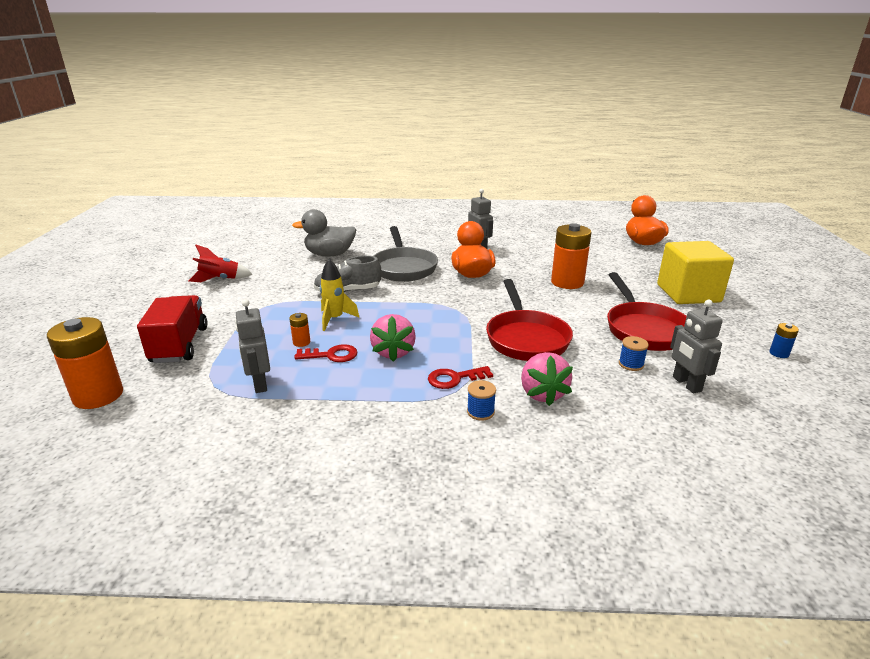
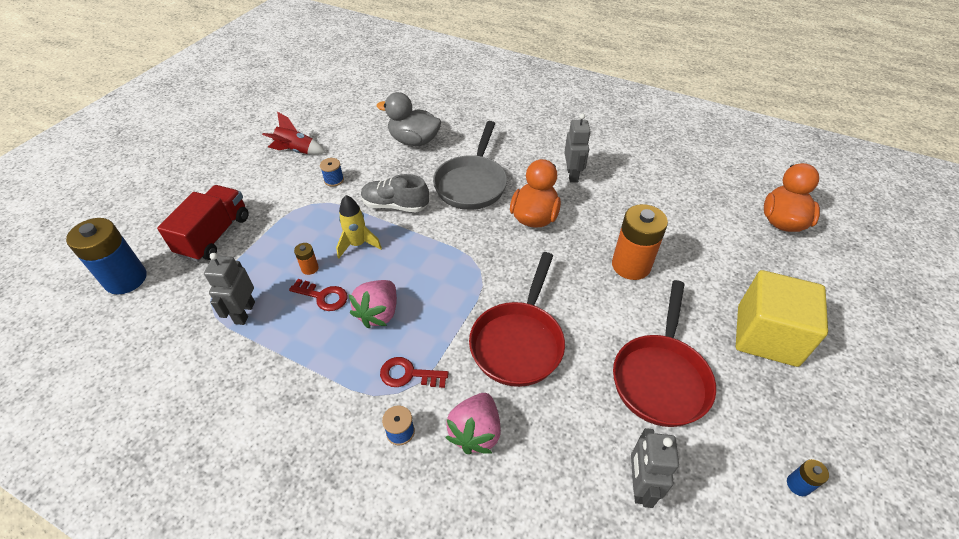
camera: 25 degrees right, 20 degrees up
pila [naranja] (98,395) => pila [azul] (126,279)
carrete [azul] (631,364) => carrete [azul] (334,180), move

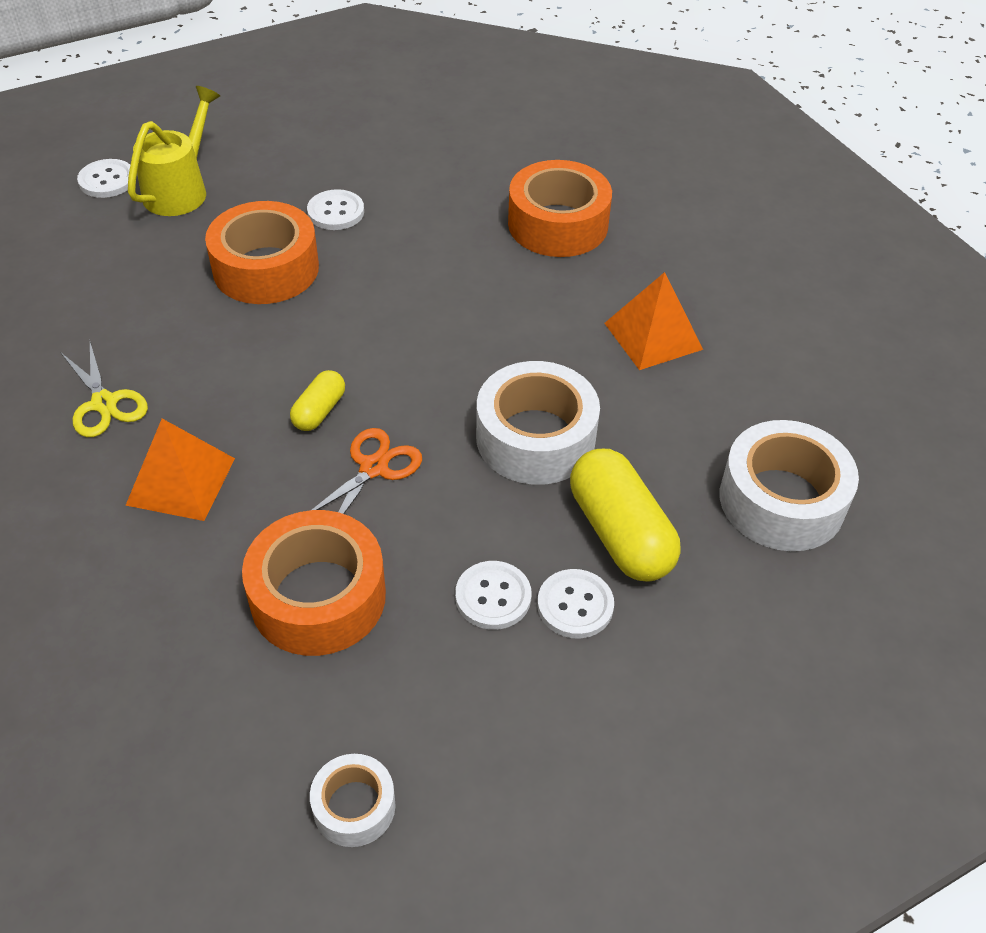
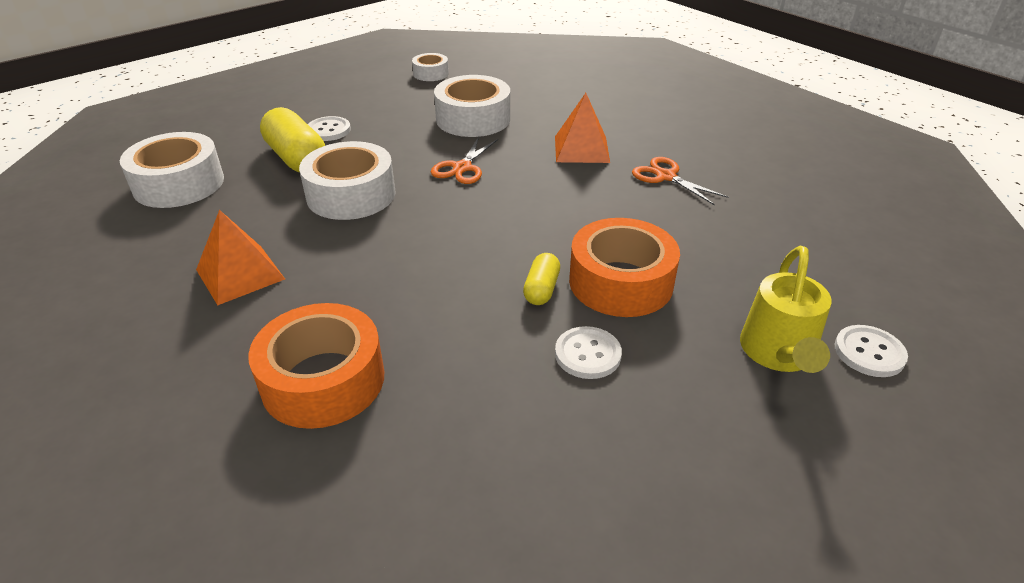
camera: 170 degrees right, 10 degrees down
tijeras [amarillo] (104,403) => tijeras [naranja] (666,176)
cápsula [amarillo] (319,411) => cápsula [amarillo] (541,289), move
cinta adhesiva [naranja] (318,597) => cinta adhesiva [blanco] (473,119)
botón [blanco] (493,597) => nothing

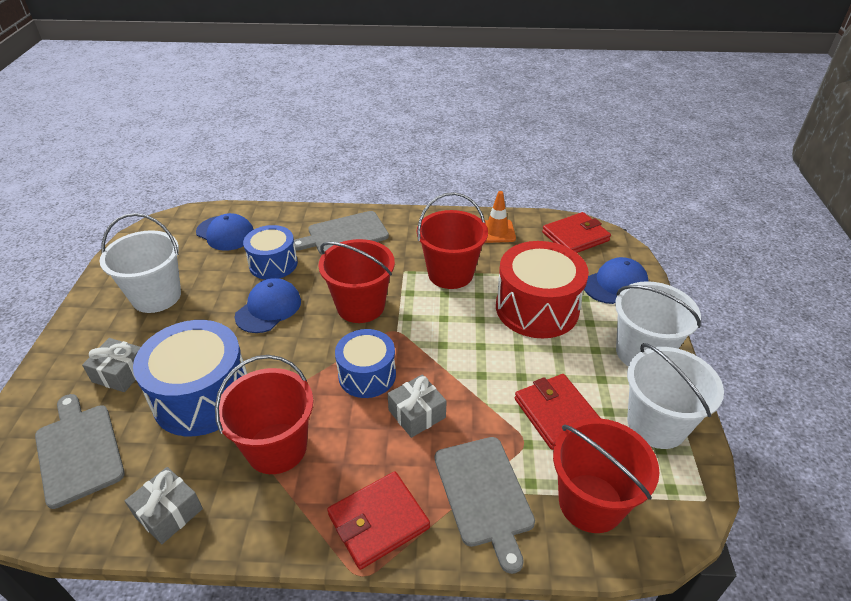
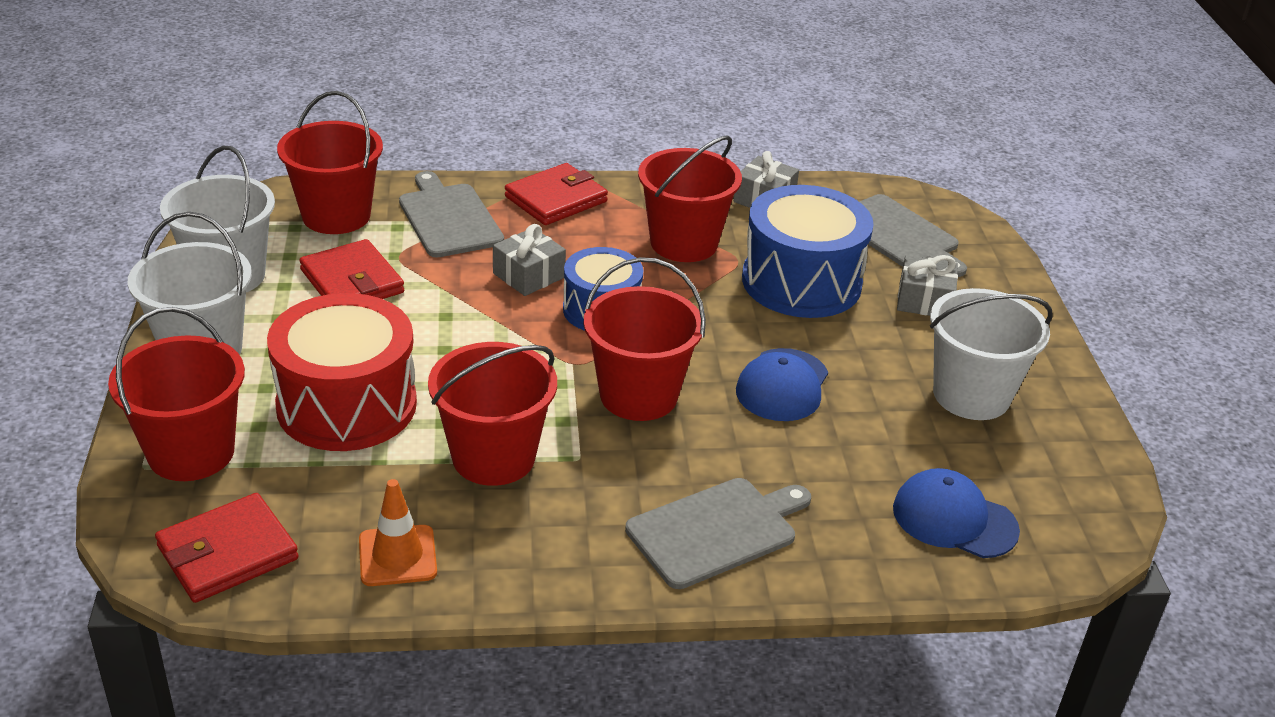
camera: 170 degrees right, 5 degrees down
tambor [azul] (273,264) => nothing
gorra [azul] (615,284) => balde [rojo] (191,452)

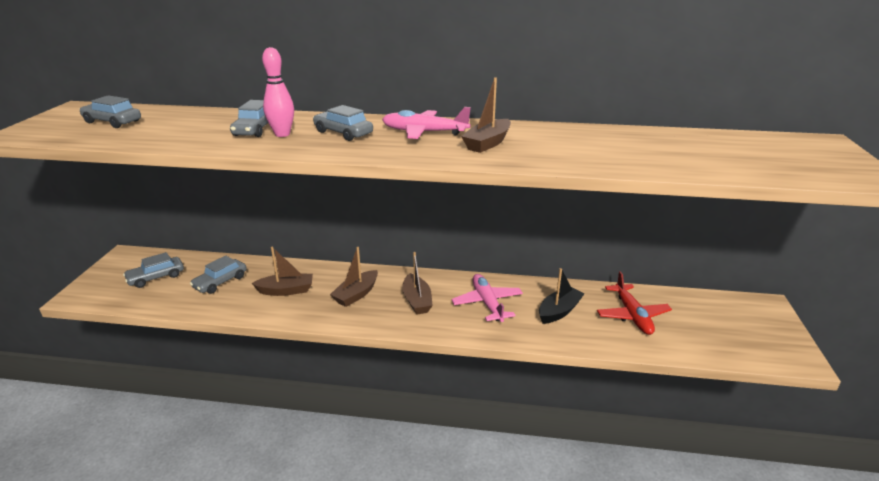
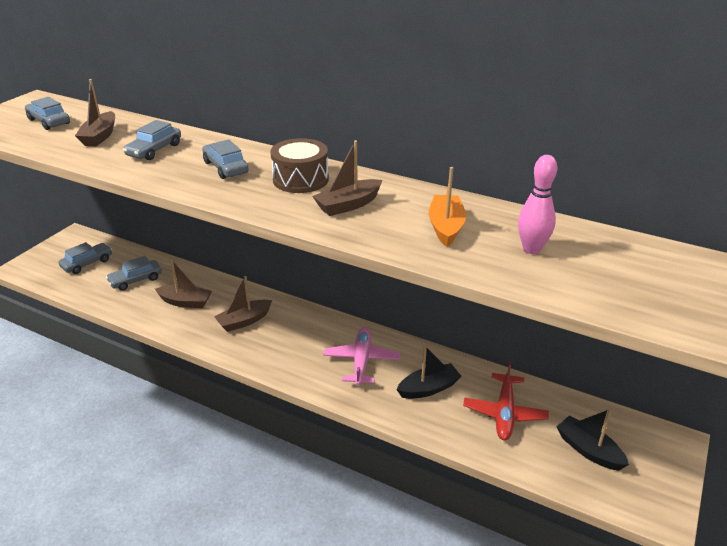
camera: 20 degrees right, 5 degrees up
bolo [rosa] (282,134) => bolo [rosa] (531,249), move
avión [rosa] (424,132) => tambor [marrón] (300,179)
coche [gris] (156,277) => coche [gris] (87,263), 150 degrees clockwise
barco [marrón] (417,301) => barco [marrón] (100,136), move
nothing => barco [naranja] (446,227)
nothing => barco [negro] (588,450)

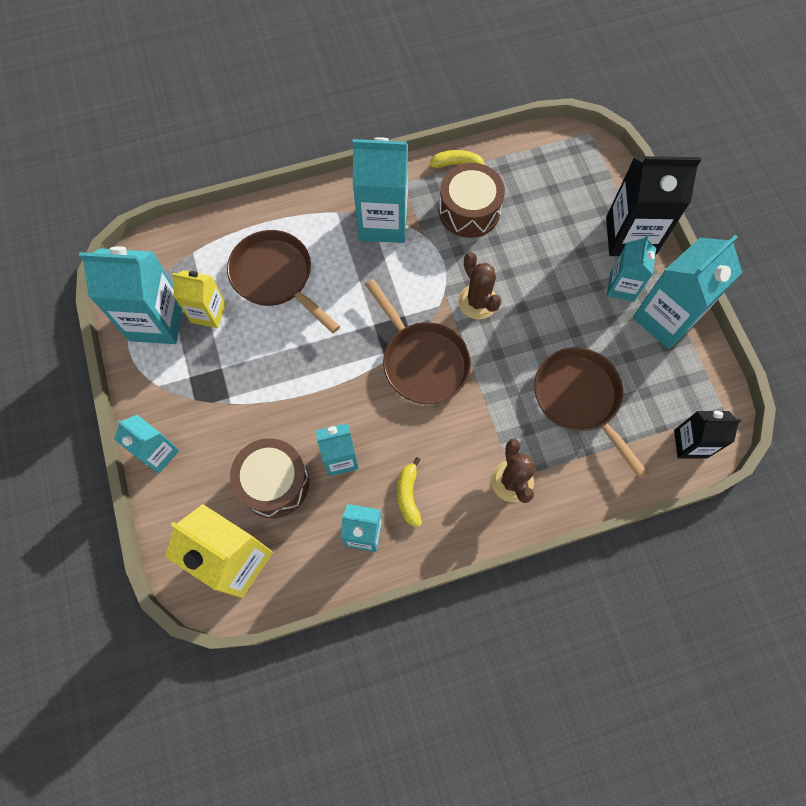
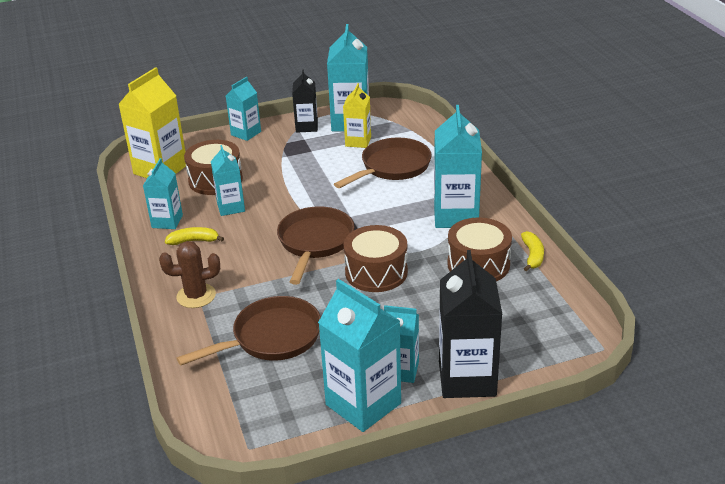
camera: 90 degrees right, 35 degrees down
cactus [marrón] (477,302) => tambor [marrón] (376,272)
sartén [marrón] (422,361) => sartén [marrón] (315,243), 135 degrees clockwise
cartón de leche [negro] (690,444) => cartón de leche [negro] (306,126), move

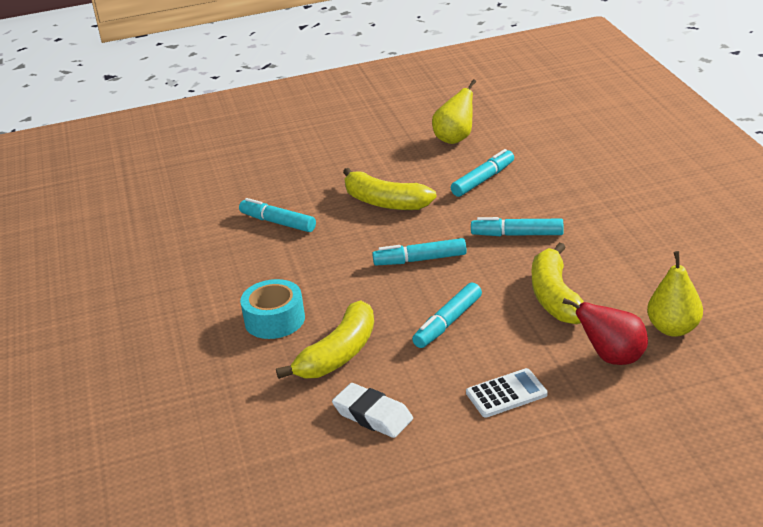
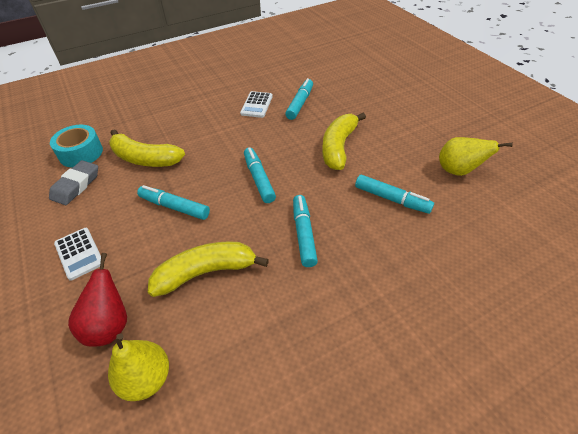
camera: 75 degrees right, 15 degrees up
cinta adhesiva [turquesa] (274,320) => cinta adhesiva [turquesa] (81,153), move
goma de borrar [blanco] (373,415) => goma de borrar [gris] (76,185)
nothing => calculadora [blanco] (257,105)

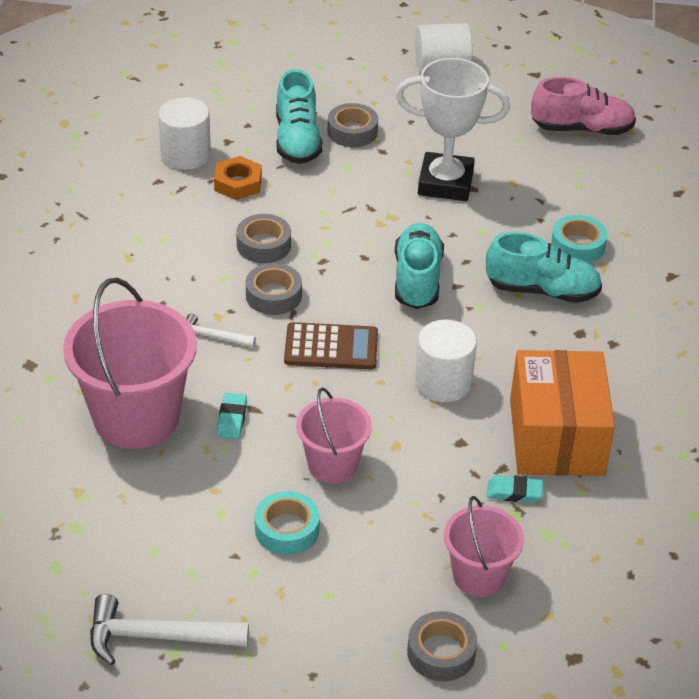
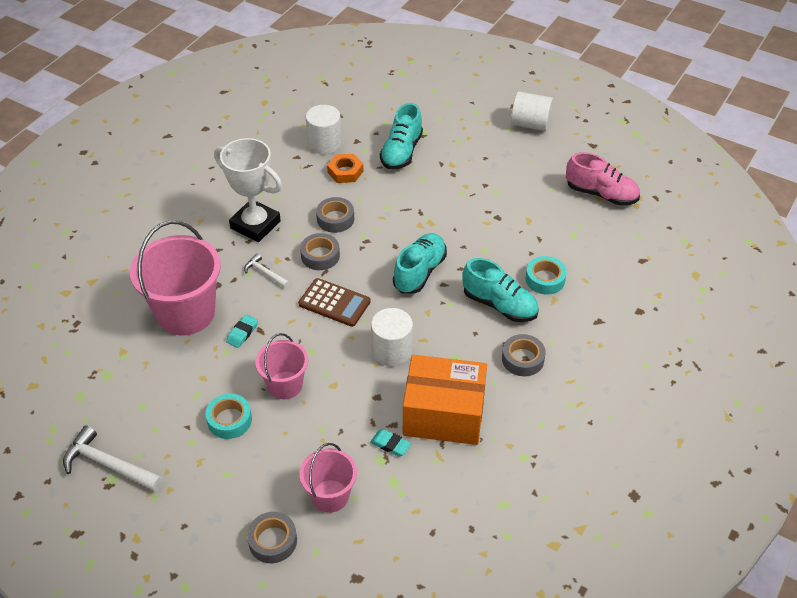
camera: 25 degrees right, 5 degrees up
trofeo [blanco] (445,183) => trofeo [blanco] (255,225), move
cinta adhesiva [gris] (352,131) => cinta adhesiva [gris] (522,359), move
caja [naranja] (556,437) => caja [naranja] (443,414), 75 degrees clockwise

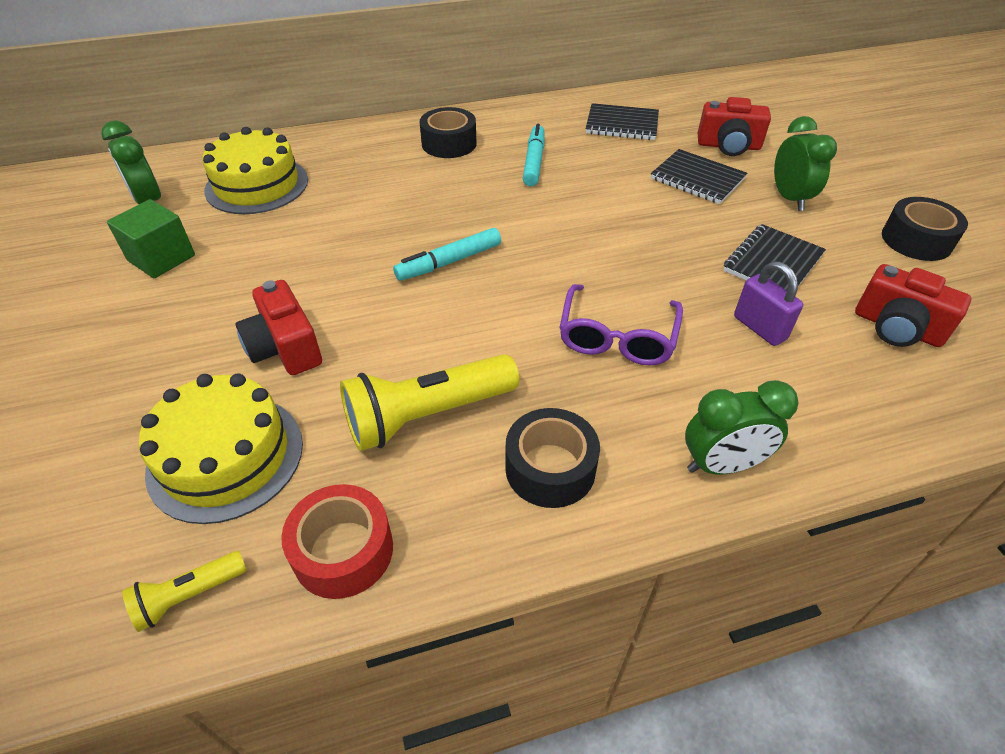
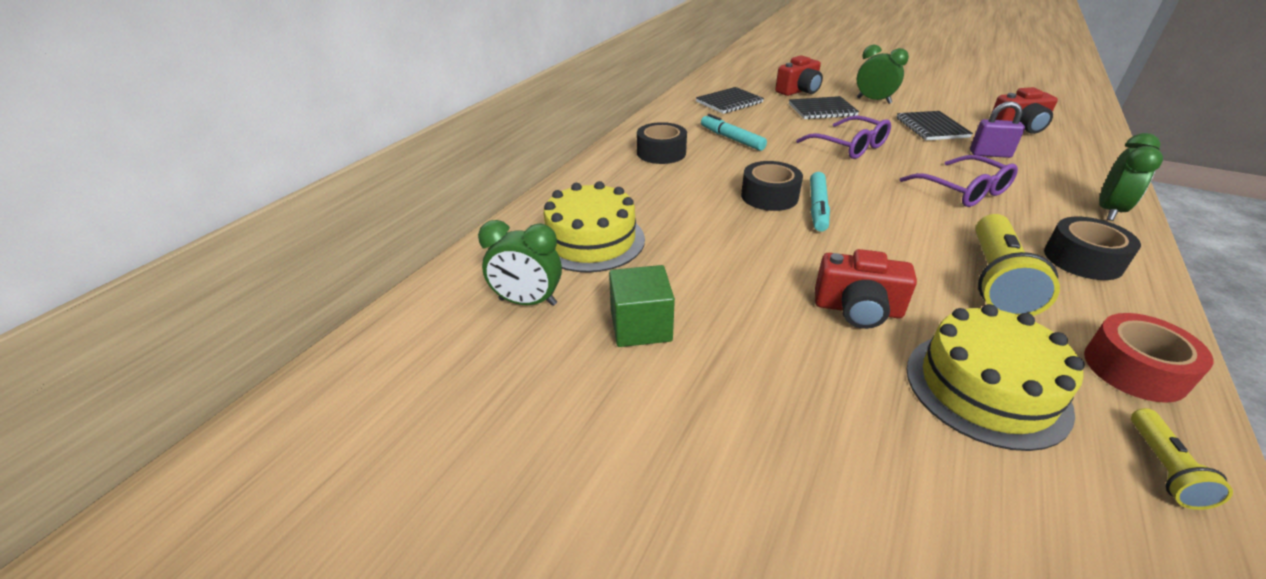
camera: 45 degrees left, 10 degrees down
cinta adhesiva [negro] (916,240) => cinta adhesiva [negro] (769,196), move
nothing => gafas [morado] (849,146)

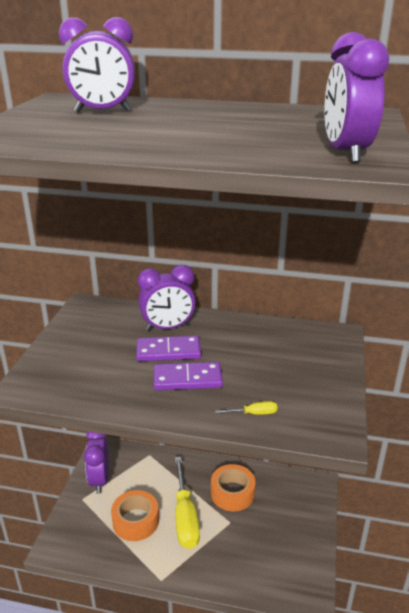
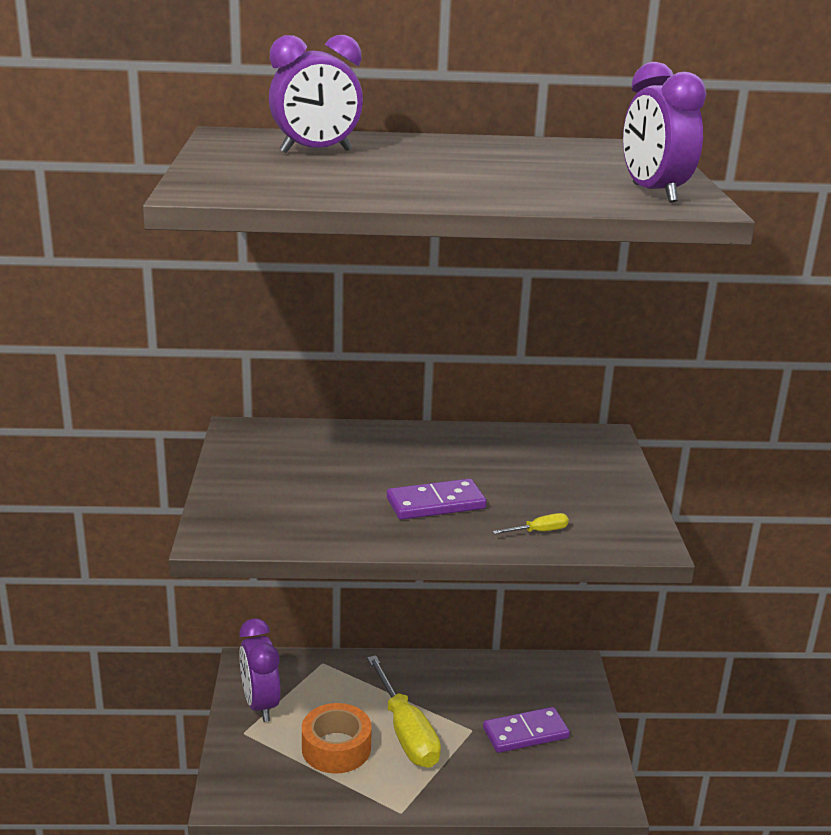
camera: 15 degrees left, 5 degrees down
despertador [morado] (168,328) => nothing
ficha de dominó [morado] (168,351) => ficha de dominó [morado] (525,733), move
cinta adhesiva [naranja] (232,493) => nothing

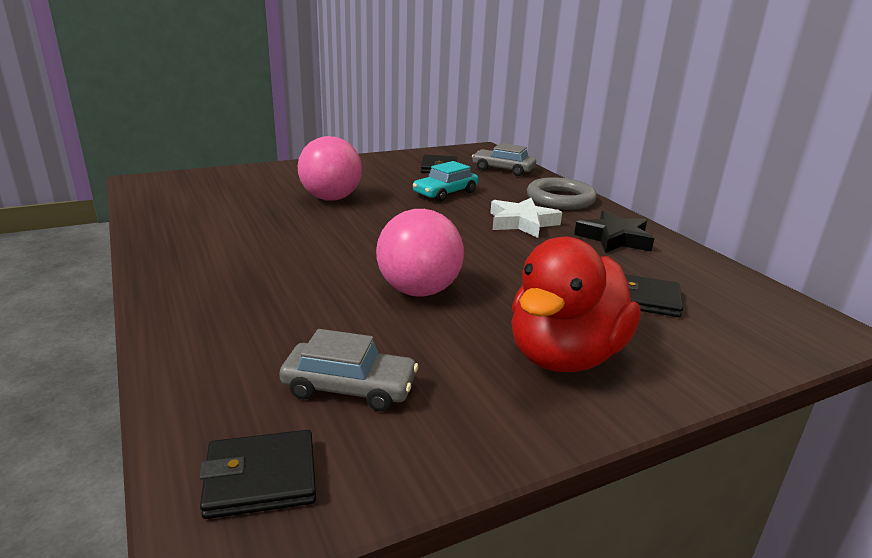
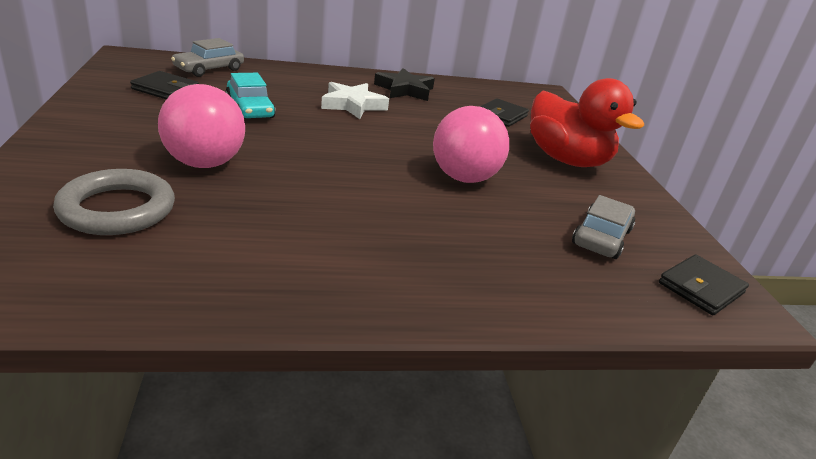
camera: 75 degrees left, 5 degrees up
anillo [gris] (560,199) => anillo [gris] (117,209), move
cartera [negro] (261,478) => cartera [negro] (701,288), 45 degrees clockwise

